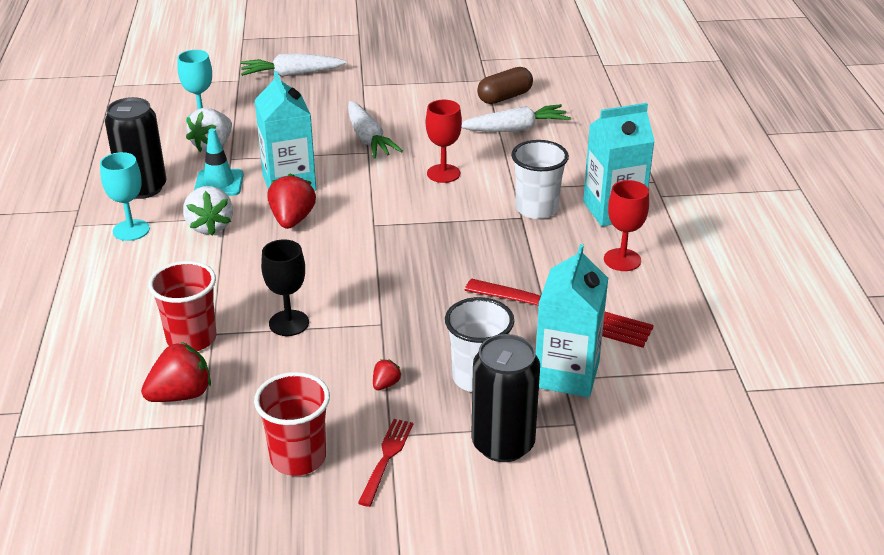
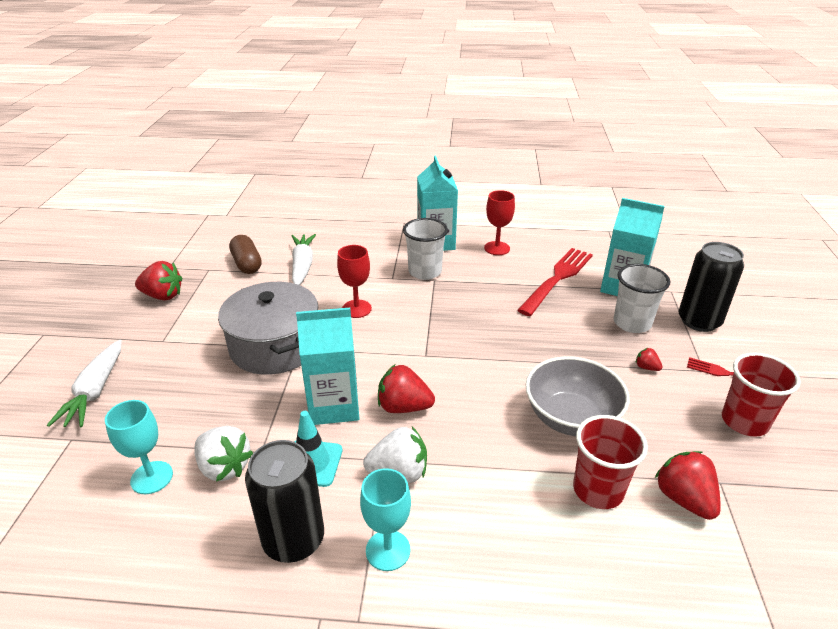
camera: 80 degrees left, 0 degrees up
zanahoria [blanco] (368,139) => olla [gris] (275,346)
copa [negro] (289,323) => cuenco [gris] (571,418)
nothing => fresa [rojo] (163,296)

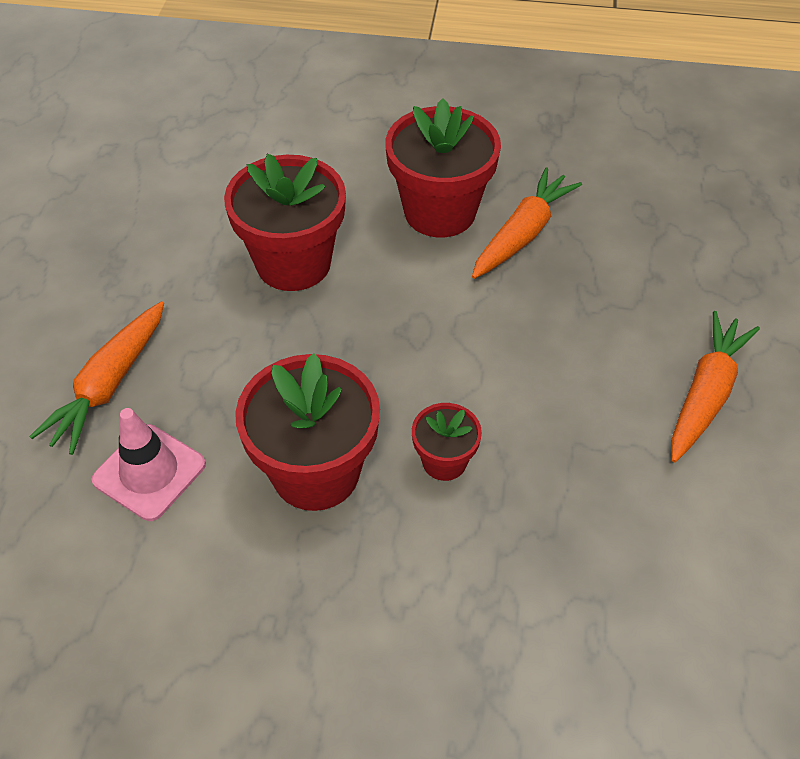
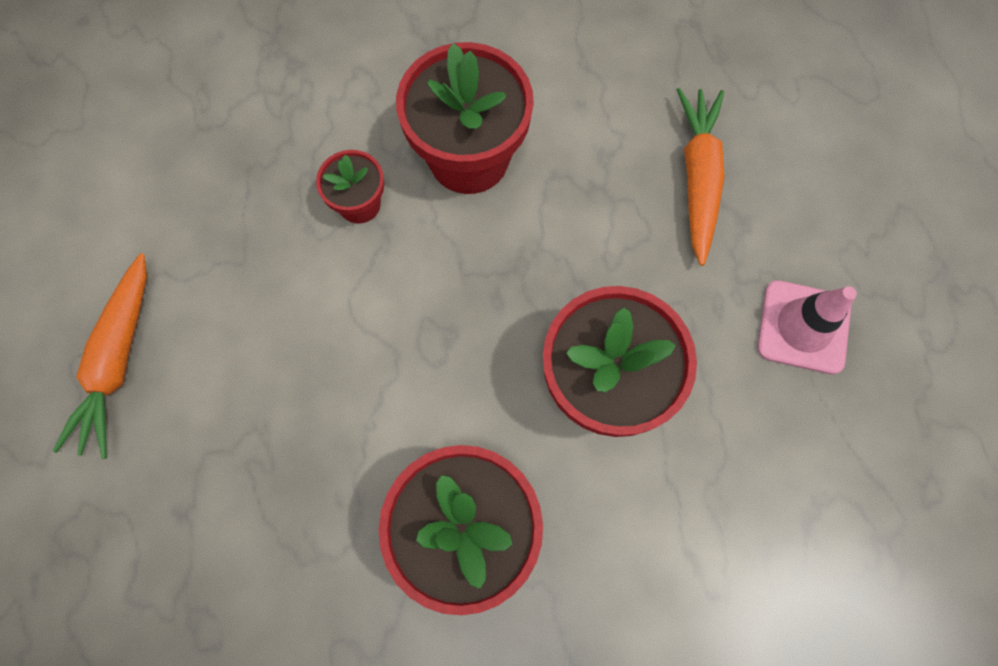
camera: 160 degrees right, 20 degrees up
zanahoria [naranja] (523,234) => nothing
cono de tráfico [rosa] (149,472) => cono de tráfico [rosa] (803,327), move

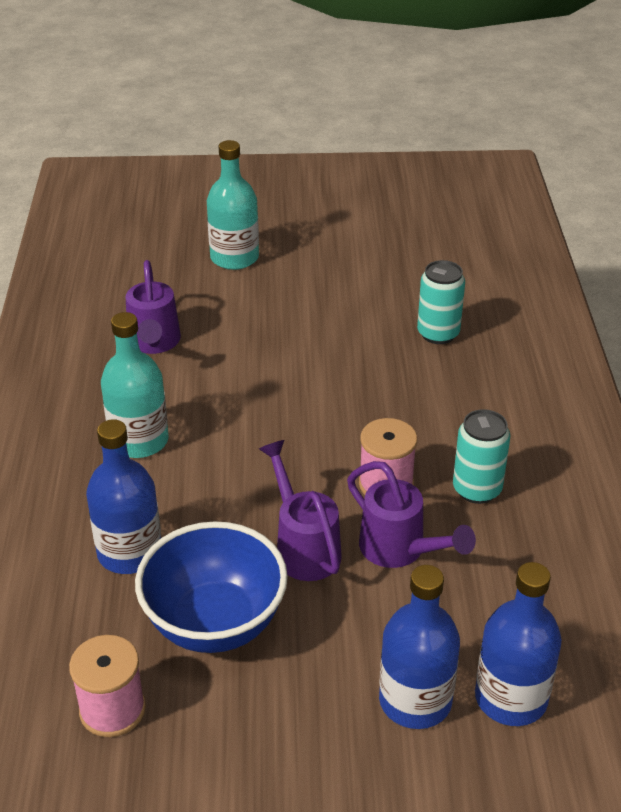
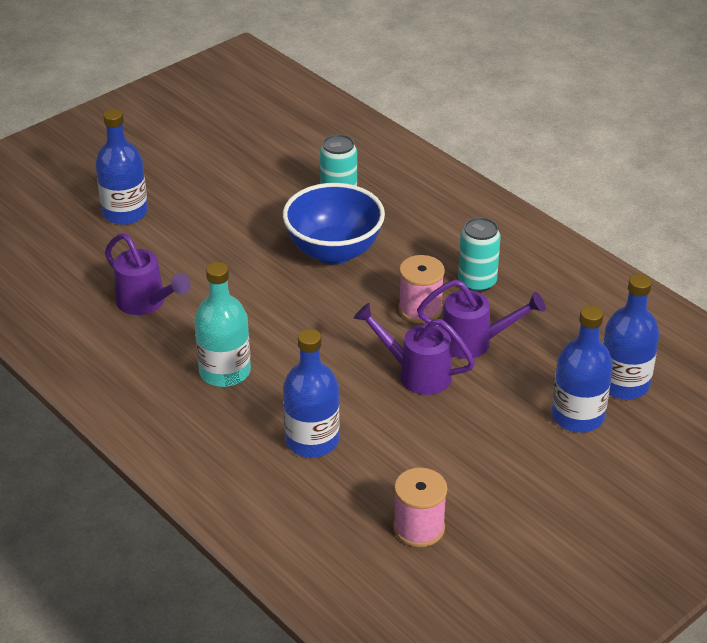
camera: 40 degrees left, 0 degrees up
botella [turquesa] (234,258) => botella [azul] (125,213)
cuenco [azul] (215,623) => cuenco [azul] (334,252), move

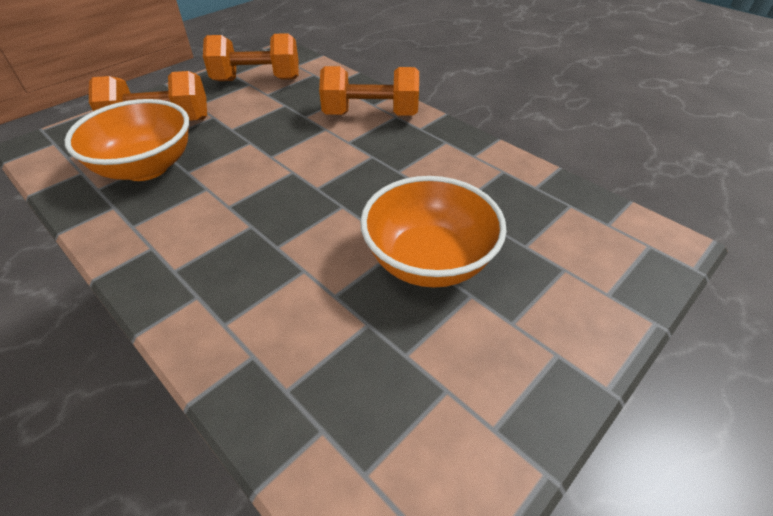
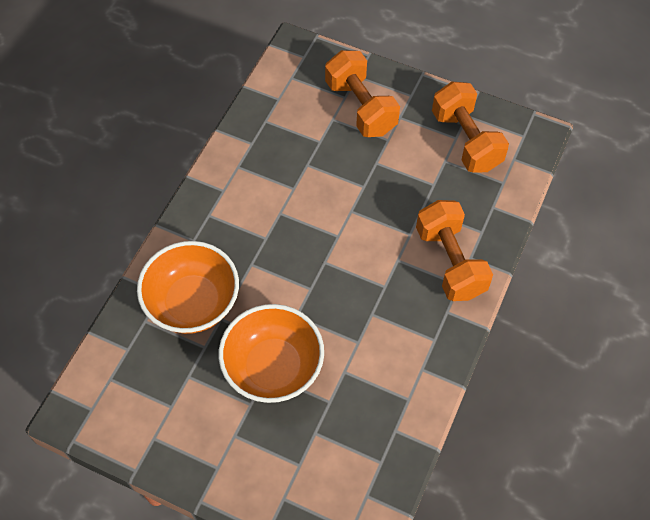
camera: 70 degrees right, 15 degrees up
cuenco [naranja] (146,167) => cuenco [naranja] (193,303), move

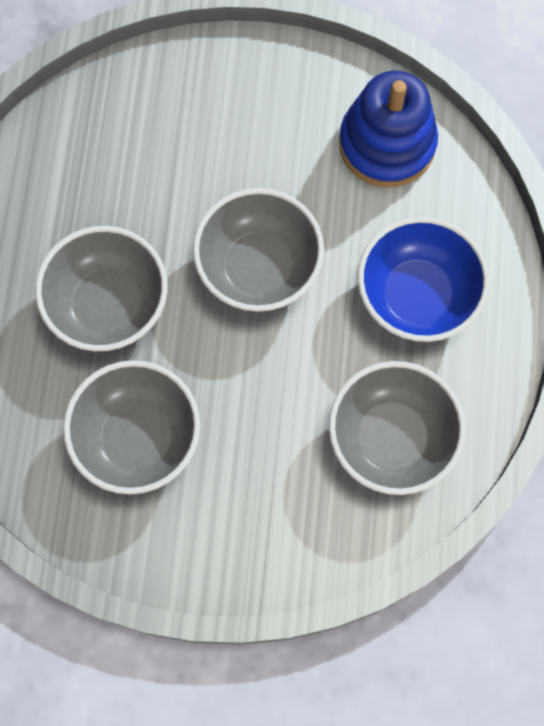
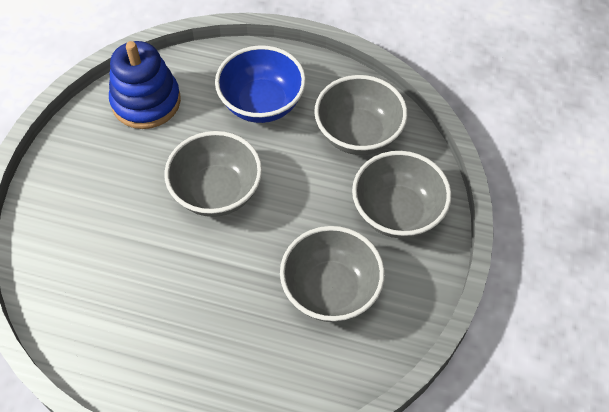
camera: 80 degrees left, 15 degrees down
cuenco [gris] (108,305) => cuenco [gris] (397,212), move

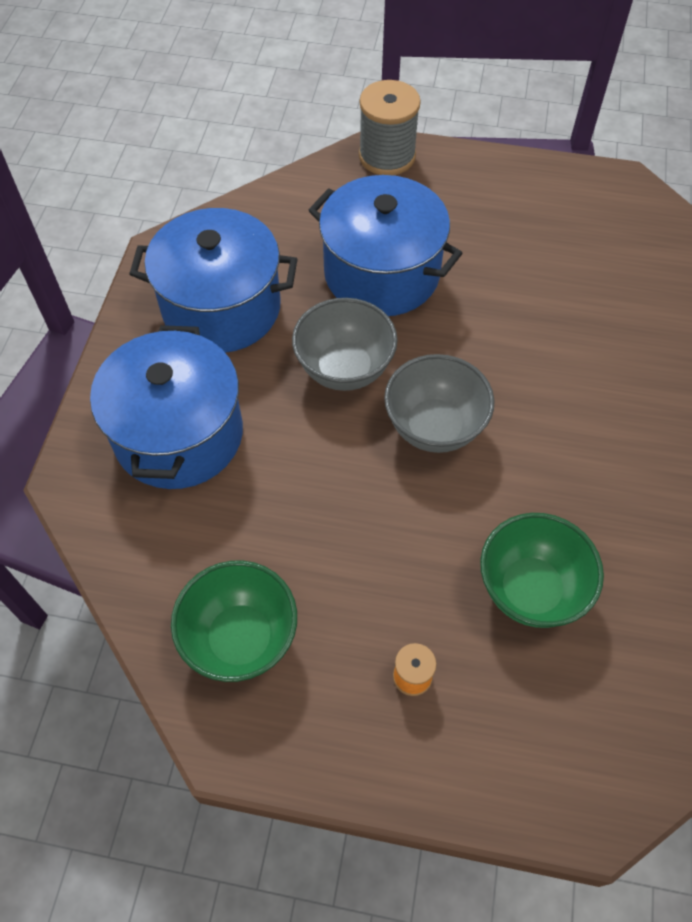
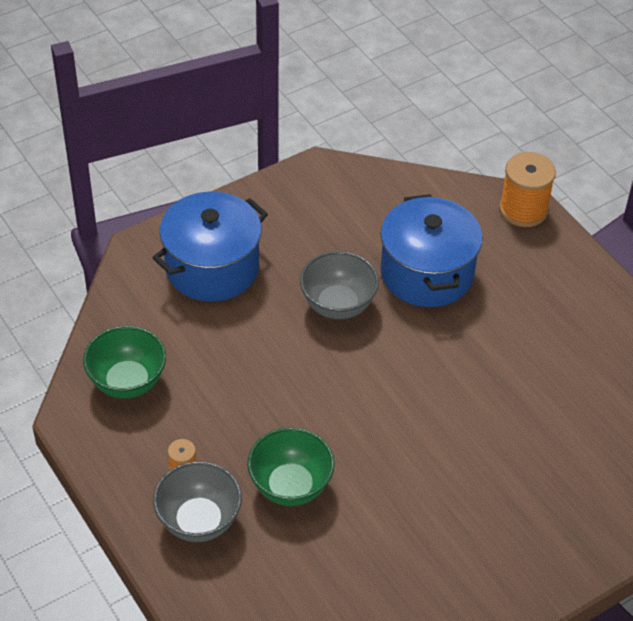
camera: 45 degrees right, 10 degrees down
carrete [gris] (387,156) => carrete [naranja] (523,209)
olla [azul] (221,308) => nothing
cuenco [gris] (434,427) => cuenco [gris] (199,521), move

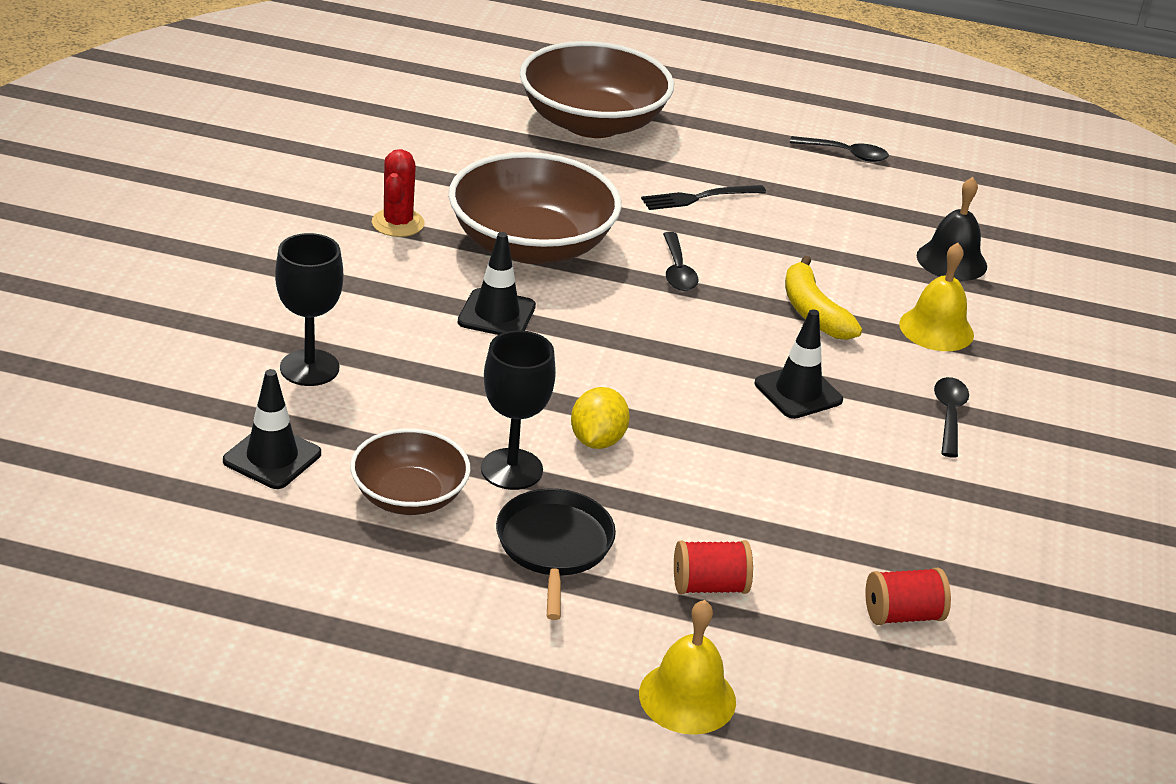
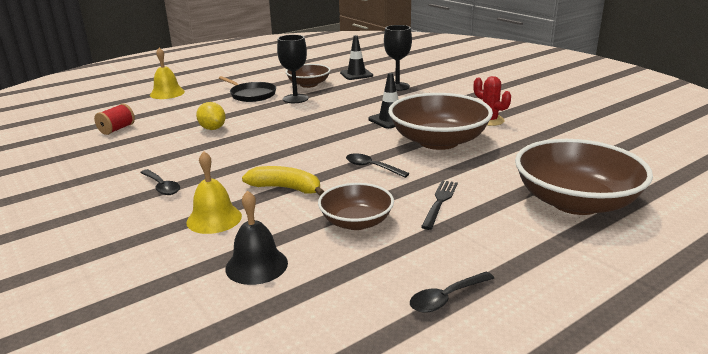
camera: 135 degrees right, 10 degrees down
cono de tráfico [negro] (798,392) => nothing
limón [amarillo] (597,440) => limón [amarillo] (212,128), move
carrete [rojo] (709,586) => nothing
nothing => cuenco [marrón] (356,222)

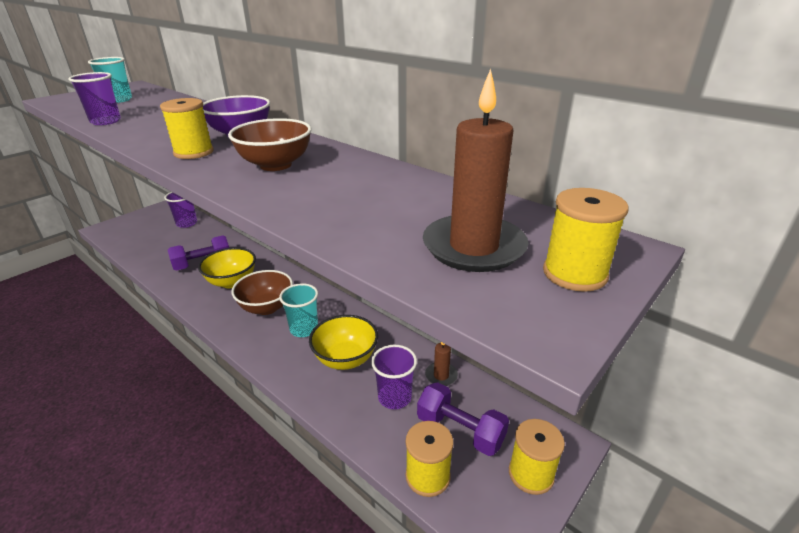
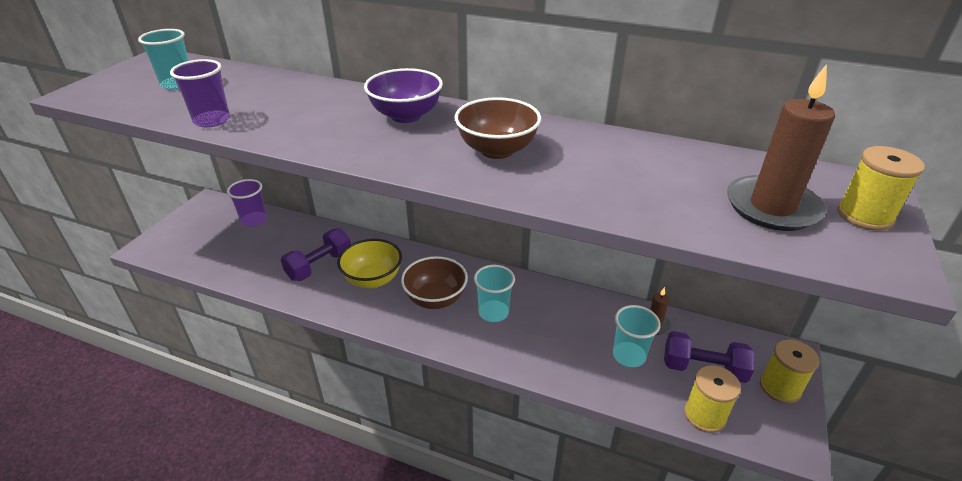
camera: 20 degrees left, 5 degrees up
carrete [amarillo] (194,152) => nothing
cuenco [amarillo] (345,359) => nothing
vaso [morado] (394,397) => vaso [turquesa] (629,356)

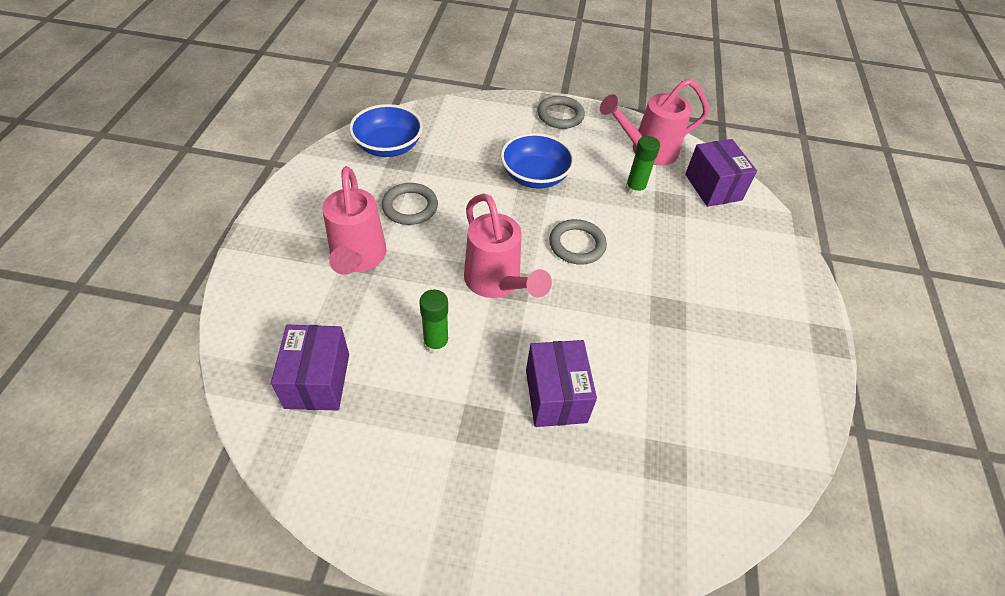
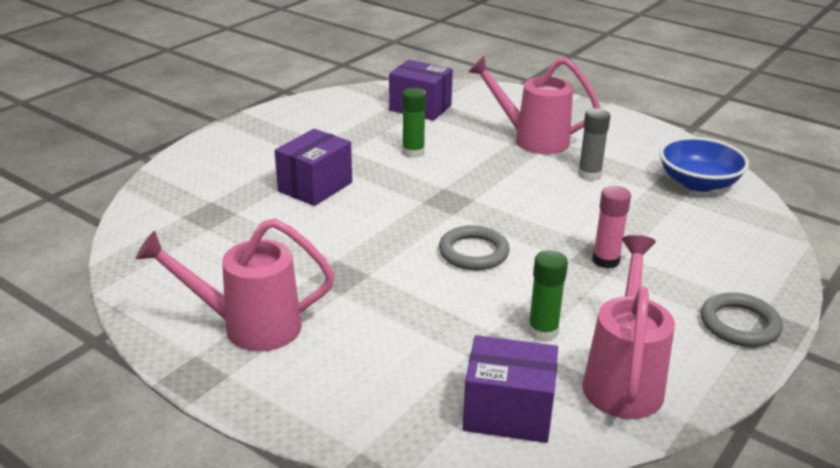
camera: 120 degrees right, 20 degrees down
cuenco [azul] (535,176) => barra de pegamento [rosa] (605,260)
anillo [gris] (410,207) => barra de pegamento [gris] (589,175)
regadera [rosa] (497,283) => regadera [rosa] (248,327), move
caja [morado] (556,396) => caja [morado] (315,187), 75 degrees counterclockwise

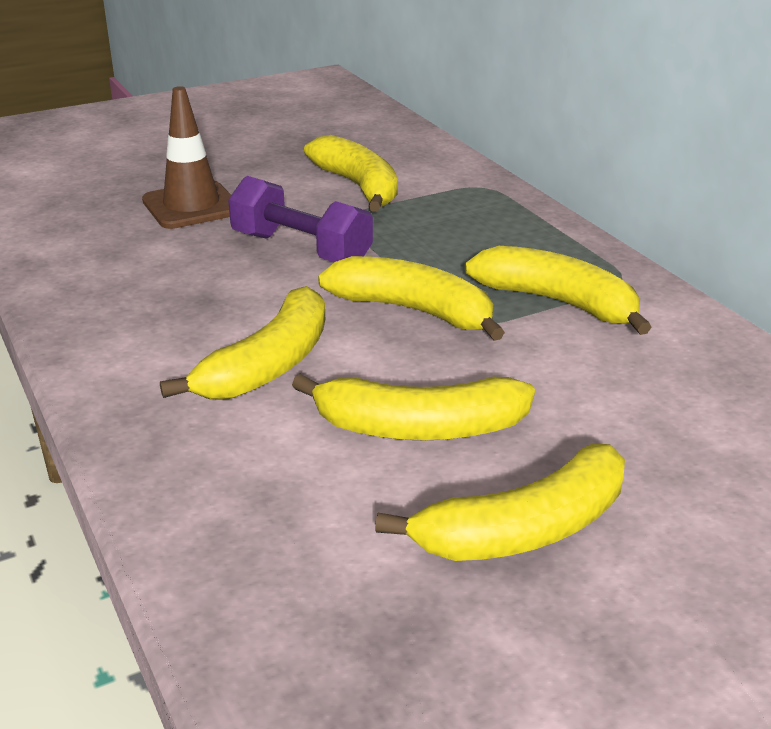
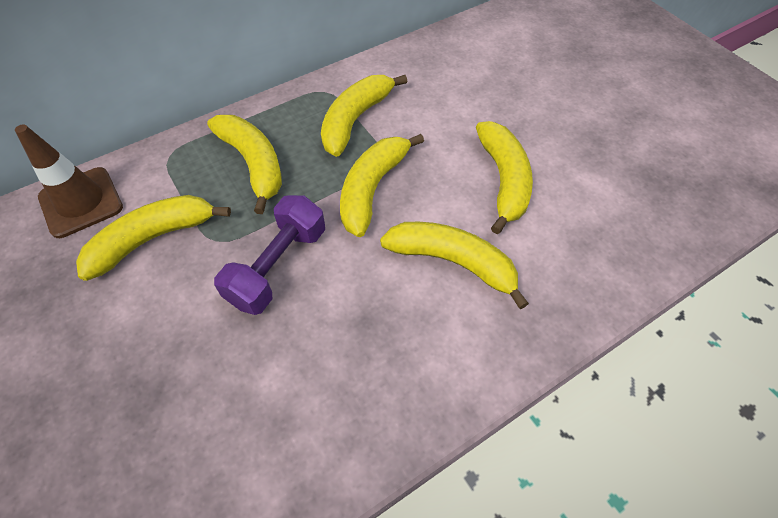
camera: 95 degrees left, 25 degrees up
cono de tráfico [marrón] (191,206) => cono de tráfico [marrón] (81,202), move
plátano [amarillo] (524,529) => plátano [amarillo] (253,164), move

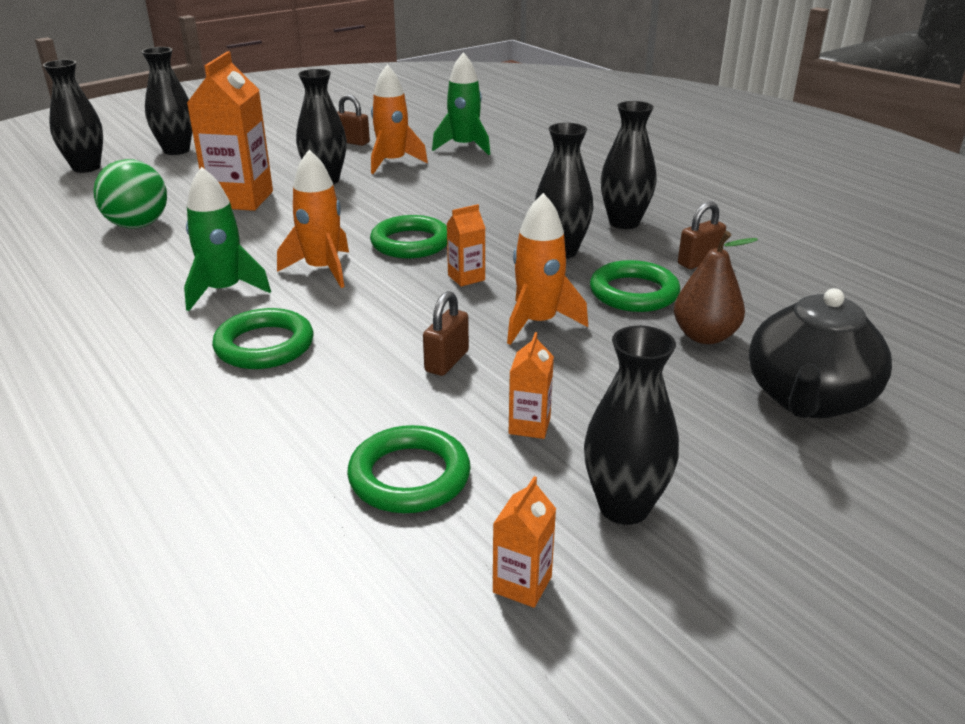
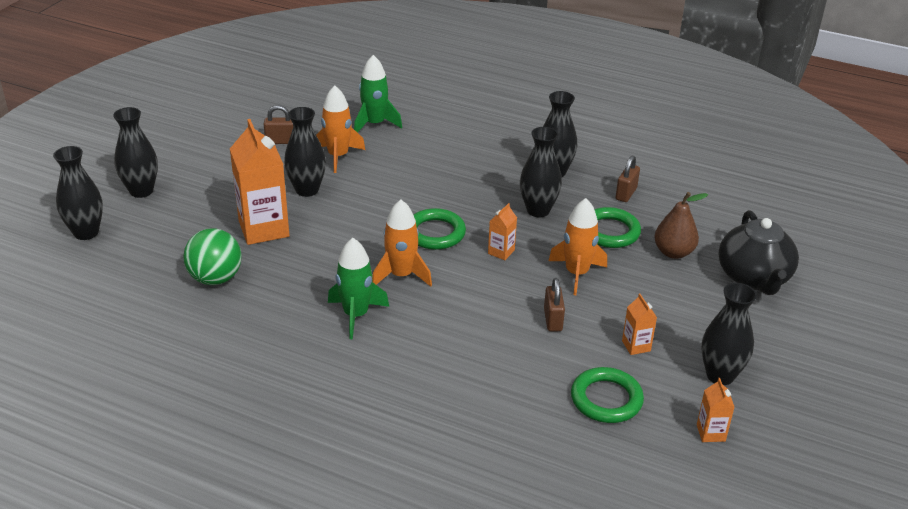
camera: 30 degrees left, 5 degrees up
anillo [verde] (264,345) => nothing

